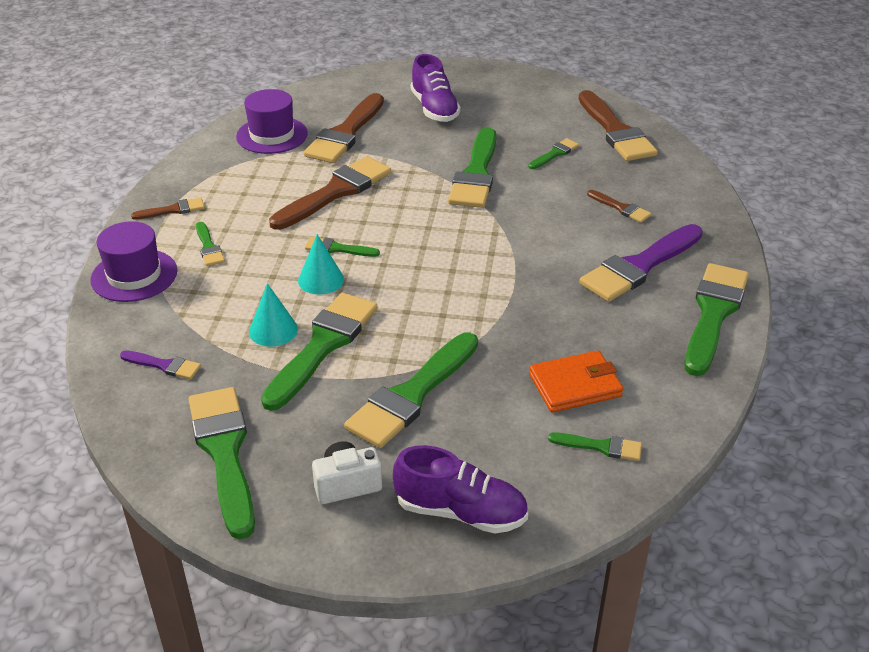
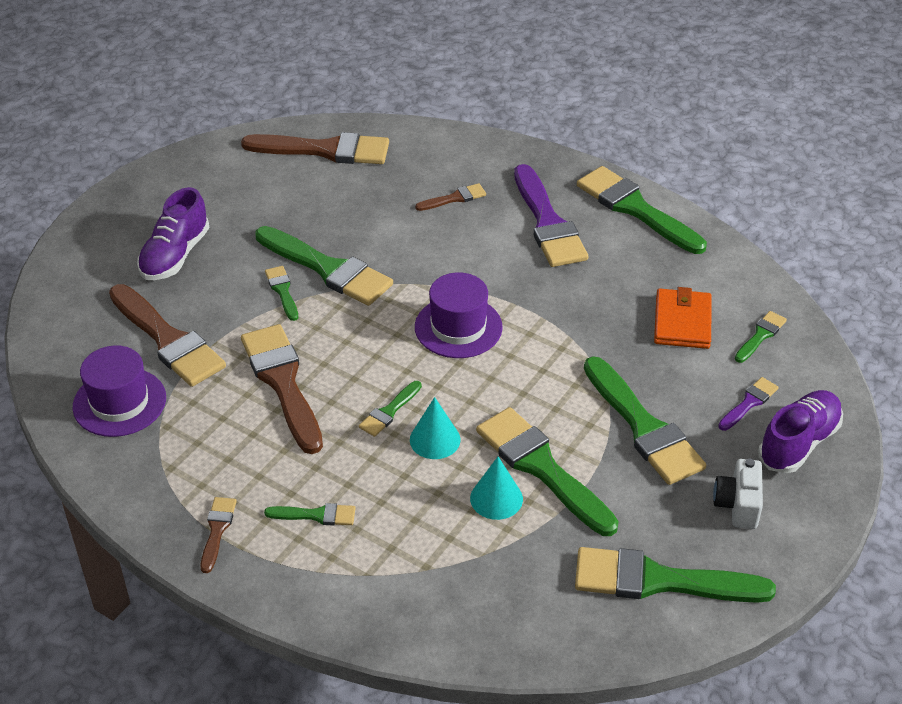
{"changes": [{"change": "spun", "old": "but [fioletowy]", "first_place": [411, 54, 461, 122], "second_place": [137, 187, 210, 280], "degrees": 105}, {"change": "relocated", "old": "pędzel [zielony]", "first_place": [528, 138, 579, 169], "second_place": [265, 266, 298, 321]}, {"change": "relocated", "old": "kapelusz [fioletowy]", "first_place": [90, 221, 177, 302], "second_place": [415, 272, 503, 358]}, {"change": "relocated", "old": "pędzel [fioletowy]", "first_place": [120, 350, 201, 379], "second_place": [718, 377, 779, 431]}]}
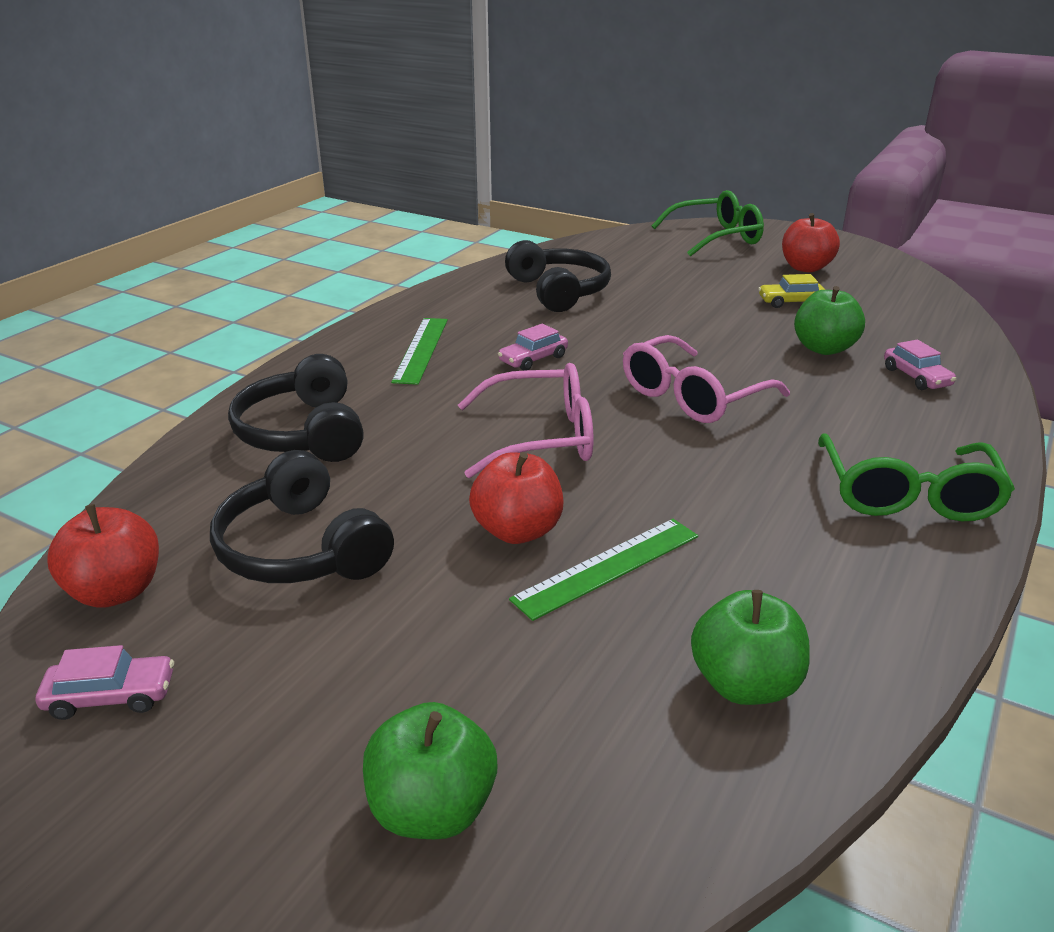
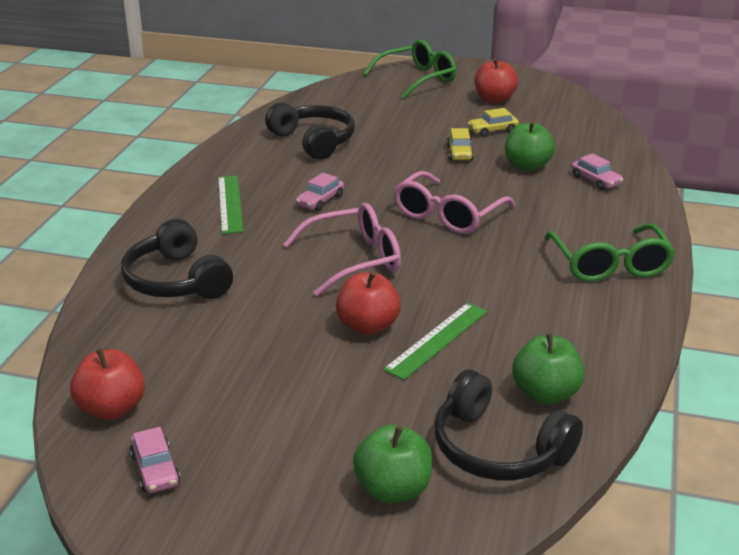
{"changes": [{"change": "relocated", "old": "słuchawki [czarny]", "first_place": [210, 450, 394, 583], "second_place": [434, 370, 583, 481]}, {"change": "spun", "old": "samochód [różowy]", "first_place": [36, 645, 174, 720], "second_place": [130, 427, 181, 493], "degrees": 90}, {"change": "appeared", "new": "samochód [żółty]", "second_place": [447, 128, 474, 161]}]}
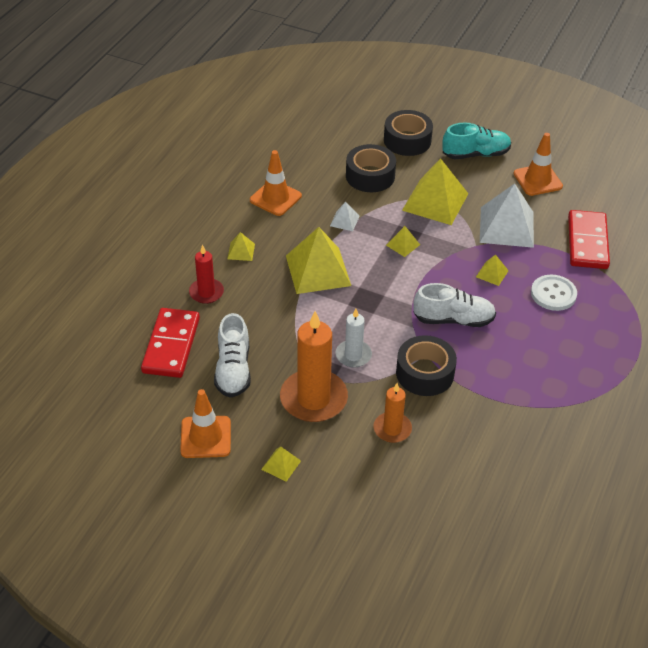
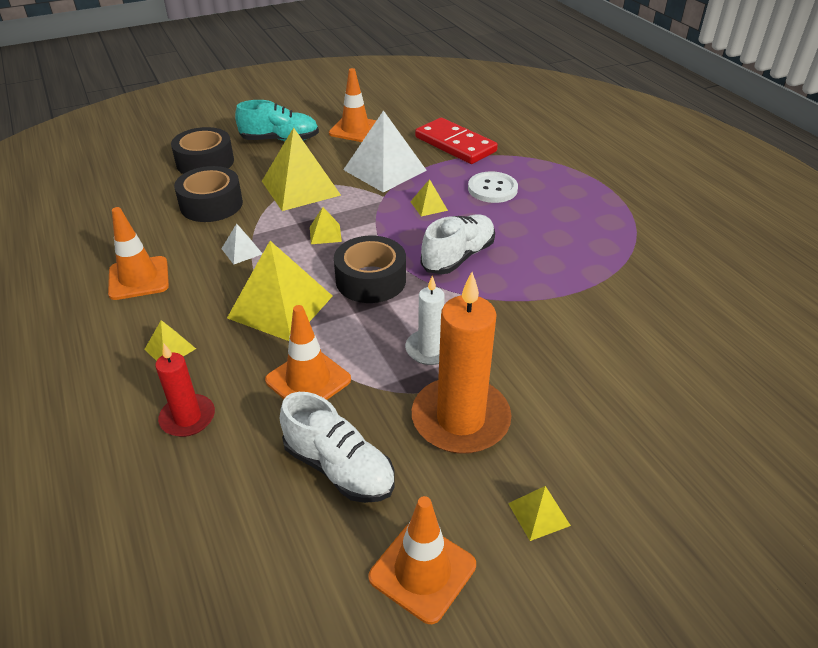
{"changes": [{"change": "spun", "old": "but [turkusowy]", "first_place": [442, 123, 511, 159], "second_place": [235, 100, 319, 141], "degrees": 60}, {"change": "missing", "old": "kostka domina [czerwony]", "first_place": [141, 308, 200, 378]}, {"change": "relocated", "old": "taśma klejąca [czarny]", "first_place": [396, 335, 457, 396], "second_place": [334, 236, 406, 303]}, {"change": "missing", "old": "świeca [pomarańczowy]", "first_place": [374, 383, 412, 443]}, {"change": "appeared", "new": "pachołek [pomarańczowy]", "second_place": [265, 305, 351, 400]}]}
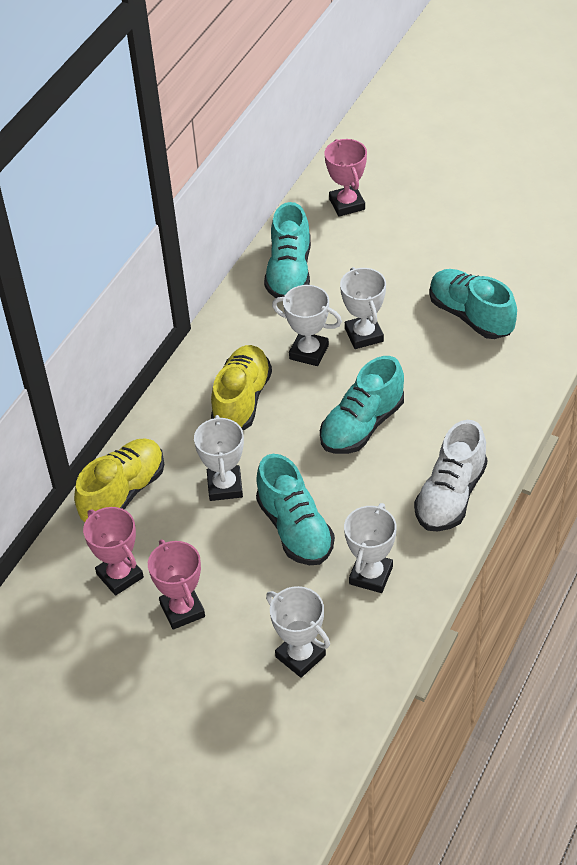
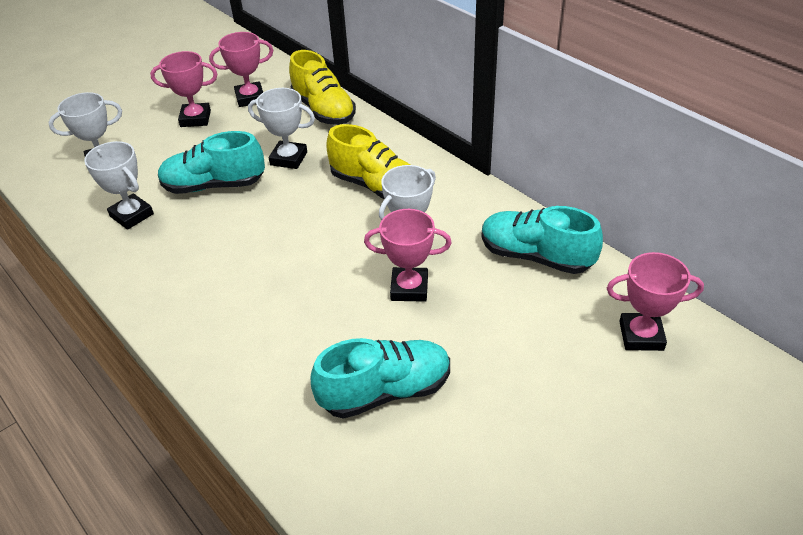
{"changes": [{"change": "colour", "old": "puchar [biały]", "new": "puchar [różowy]", "first_place": [340, 267, 386, 349], "second_place": [364, 209, 452, 302]}, {"change": "missing", "old": "but [turkusowy]", "first_place": [320, 356, 404, 454]}, {"change": "missing", "old": "but [biały]", "first_place": [414, 420, 487, 532]}]}
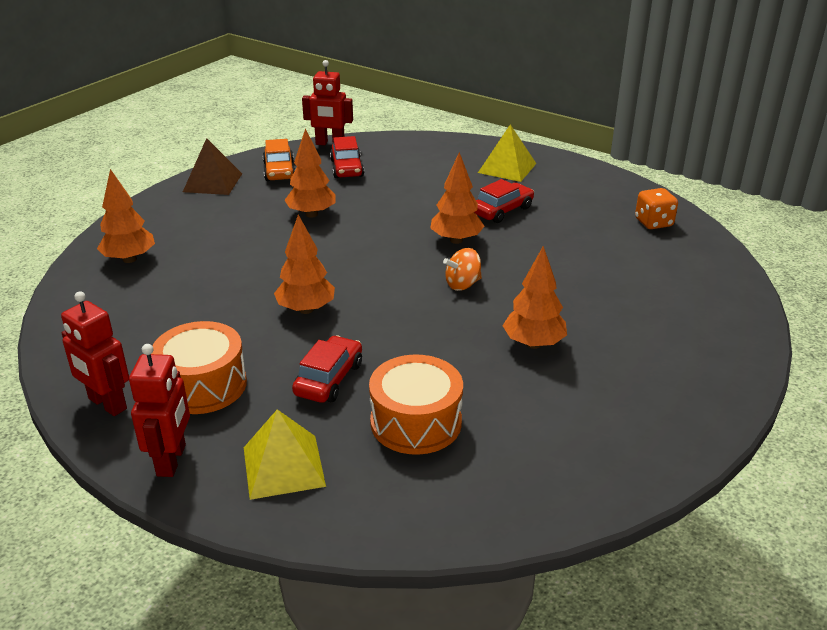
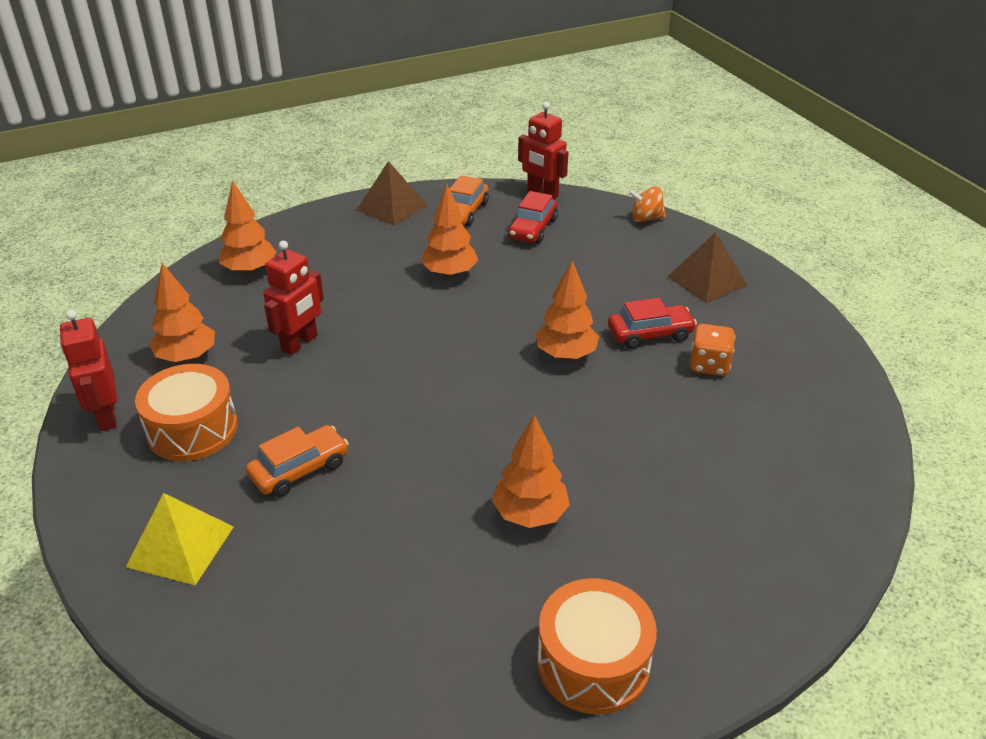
{"changes": [{"change": "colour", "old": "piramida [żółty]", "new": "piramida [brązowy]", "first_place": [478, 125, 537, 182], "second_place": [667, 232, 747, 304]}, {"change": "relocated", "old": "kostka do gry [pomarańczowy]", "first_place": [635, 188, 678, 229], "second_place": [690, 324, 735, 376]}, {"change": "relocated", "old": "drzewko [pomarańczowy]", "first_place": [274, 215, 335, 314], "second_place": [149, 263, 215, 362]}, {"change": "relocated", "old": "bączek [pomarańczowy]", "first_place": [443, 248, 482, 291], "second_place": [628, 186, 666, 222]}, {"change": "colour", "old": "samochód [czerwony]", "new": "samochód [pomarańczowy]", "first_place": [292, 335, 362, 403], "second_place": [246, 425, 349, 497]}, {"change": "relocated", "old": "robot [czerwony]", "first_place": [129, 344, 190, 477], "second_place": [263, 241, 324, 355]}, {"change": "relocated", "old": "bęben [pomarańczowy]", "first_place": [369, 355, 463, 455], "second_place": [537, 578, 657, 714]}]}
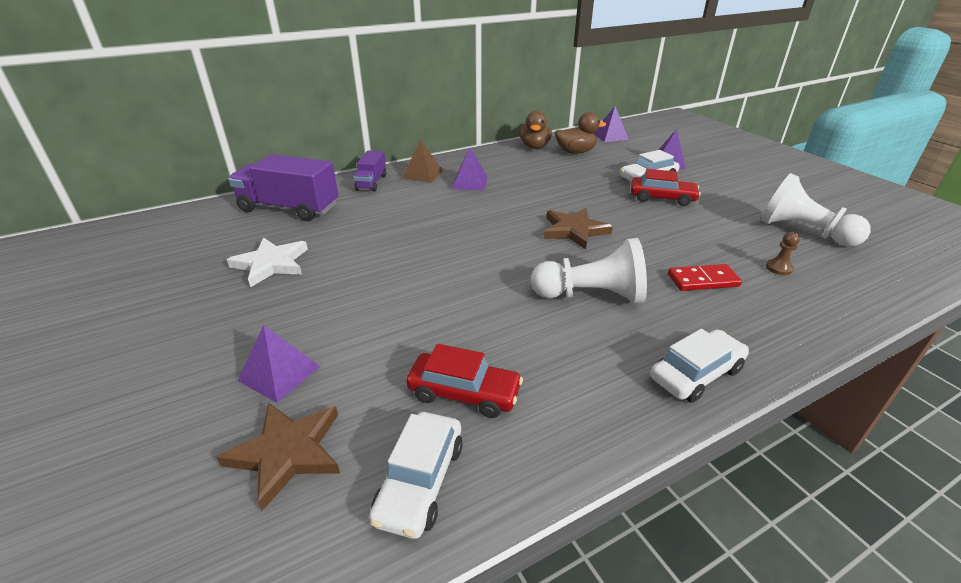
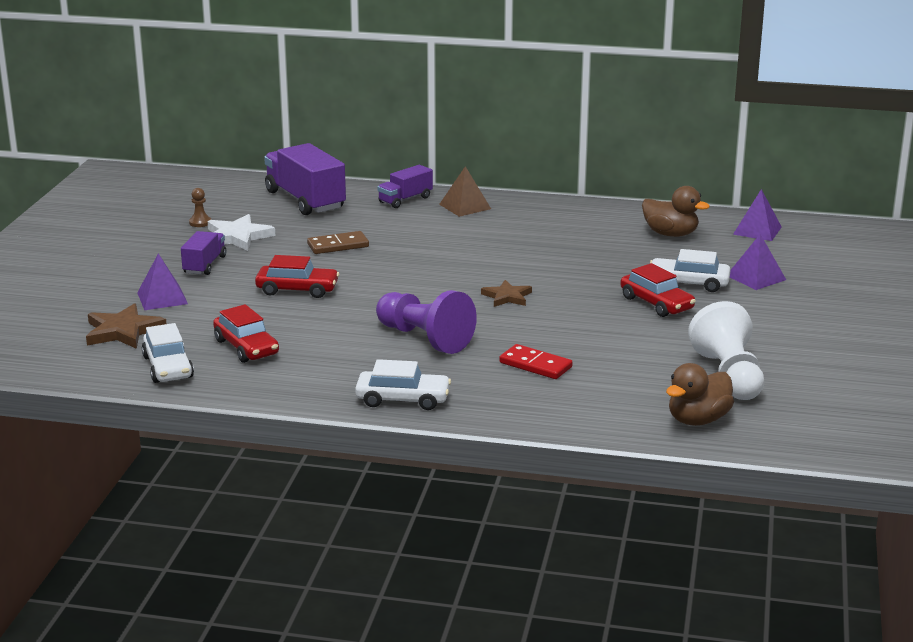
{"changes": [{"change": "relocated", "old": "kaczka [brązowy]", "first_place": [520, 111, 552, 149], "second_place": [666, 363, 734, 426]}, {"change": "missing", "old": "piramida [fioletowy]", "first_place": [452, 147, 488, 191]}, {"change": "size", "old": "gwiazda [brązowy]", "first_place": [544, 208, 613, 249], "second_place": [481, 280, 532, 307], "factor": 0.66}, {"change": "relocated", "old": "pionek [brązowy]", "first_place": [766, 232, 800, 275], "second_place": [189, 188, 211, 227]}, {"change": "colour", "old": "pionek [biały]", "new": "pionek [fioletowy]", "first_place": [531, 238, 647, 303], "second_place": [376, 290, 477, 354]}, {"change": "spun", "old": "samochód [biały]", "first_place": [369, 412, 463, 539], "second_place": [142, 323, 194, 383], "degrees": -75}, {"change": "appeared", "new": "ciężarówka [fioletowy]", "second_place": [181, 231, 226, 275]}, {"change": "appeared", "new": "kostka domina [brązowy]", "second_place": [307, 231, 369, 254]}, {"change": "appeared", "new": "samochód [czerwony]", "second_place": [255, 255, 339, 298]}]}
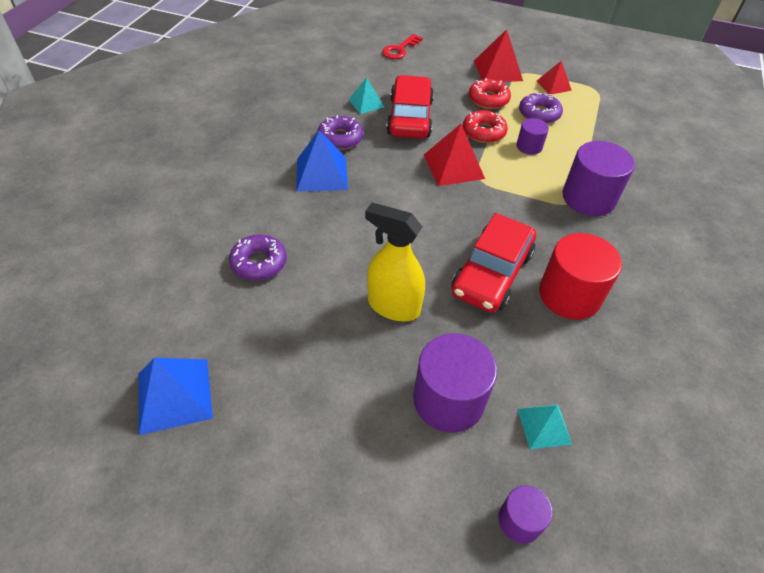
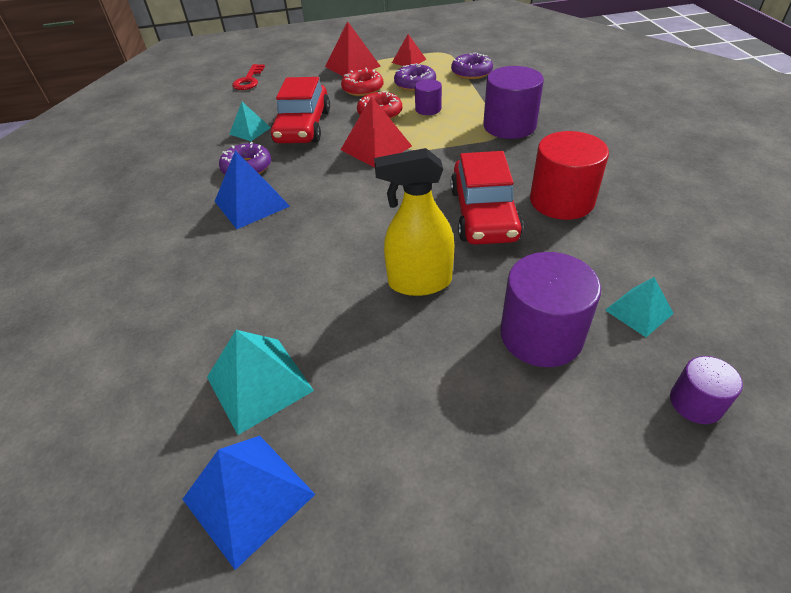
{"changes": [{"change": "spun", "old": "samochód [czerwony]", "first_place": [386, 75, 434, 139], "second_place": [271, 77, 330, 143], "degrees": -150}, {"change": "relocated", "old": "donut [fioletowy]", "first_place": [229, 234, 287, 281], "second_place": [451, 52, 493, 79]}, {"change": "appeared", "new": "piramida [turkusowy]", "second_place": [207, 330, 314, 435]}]}
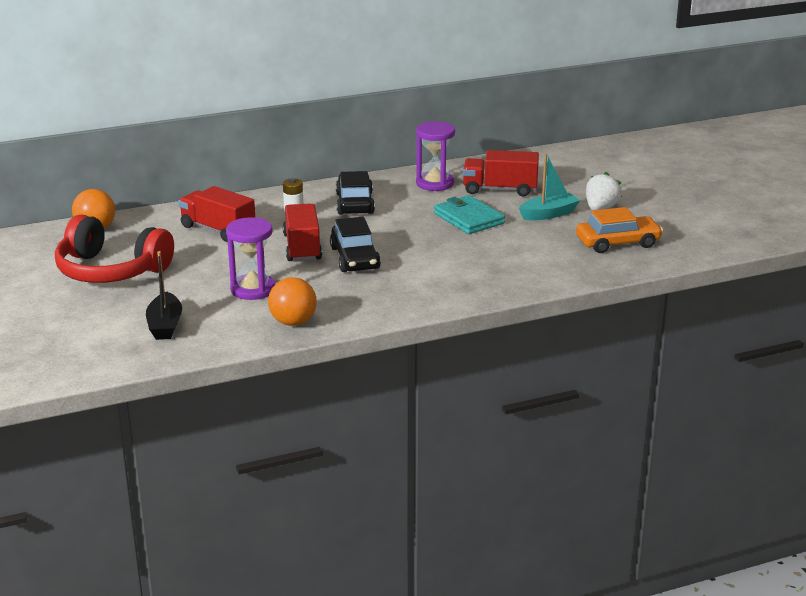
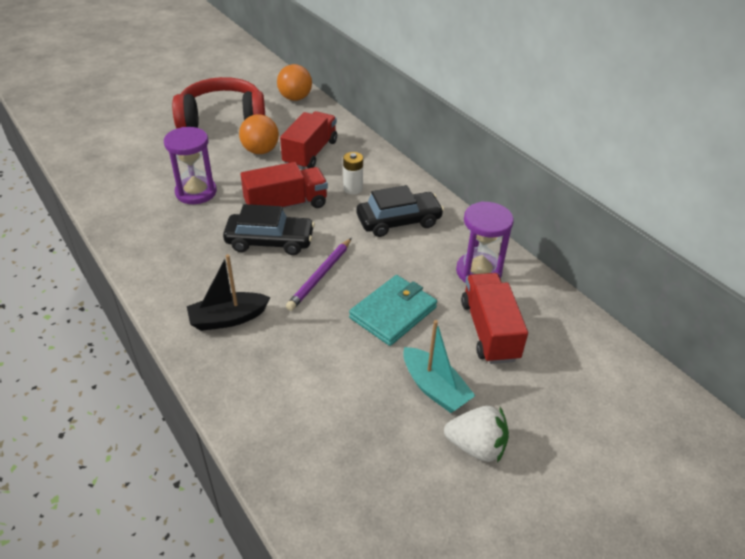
{"changes": [{"change": "missing", "old": "samochód [pomarańczowy]", "first_place": [576, 207, 663, 253]}, {"change": "spun", "old": "słuchawki [czerwony]", "first_place": [55, 215, 174, 283], "second_place": [172, 77, 265, 128], "degrees": 75}, {"change": "spun", "old": "samochód [czarny]", "first_place": [330, 217, 381, 272], "second_place": [223, 204, 315, 255], "degrees": -150}, {"change": "relocated", "old": "łódka [czarny]", "first_place": [146, 251, 182, 340], "second_place": [187, 254, 270, 331]}, {"change": "relocated", "old": "piłka [pomarańczowy]", "first_place": [268, 277, 317, 326], "second_place": [239, 114, 279, 154]}, {"change": "appeared", "new": "ołówek [fioletowy]", "second_place": [286, 238, 352, 311]}]}
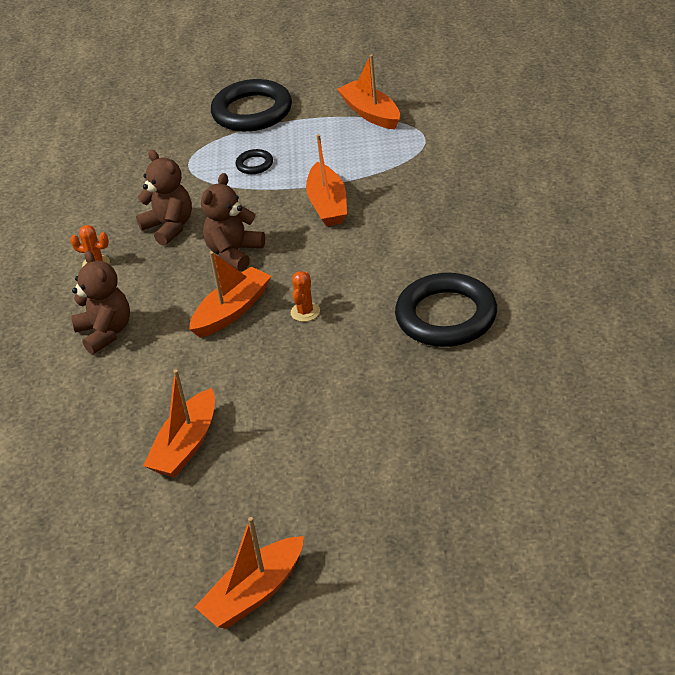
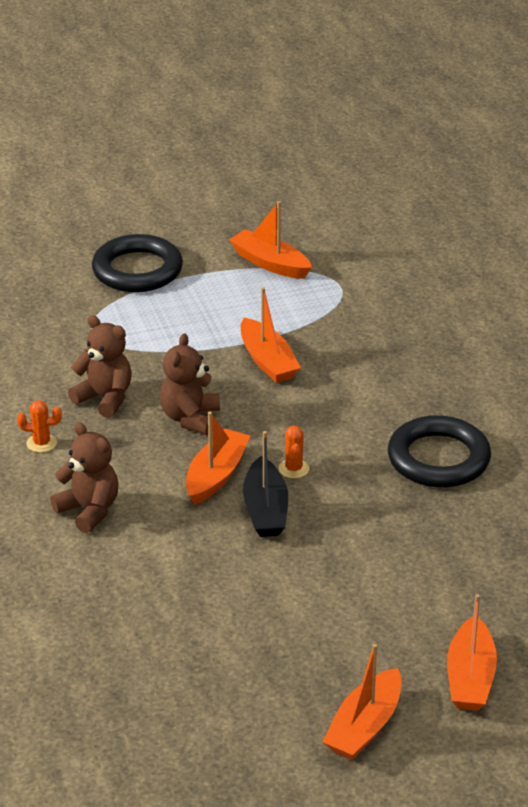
{"changes": [{"change": "missing", "old": "pierścień [czarny]", "first_place": [235, 149, 273, 174]}, {"change": "relocated", "old": "łódka [pomarańczowy]", "first_place": [143, 370, 215, 478], "second_place": [447, 594, 497, 711]}, {"change": "appeared", "new": "łódka [czarny]", "second_place": [243, 431, 288, 537]}]}
